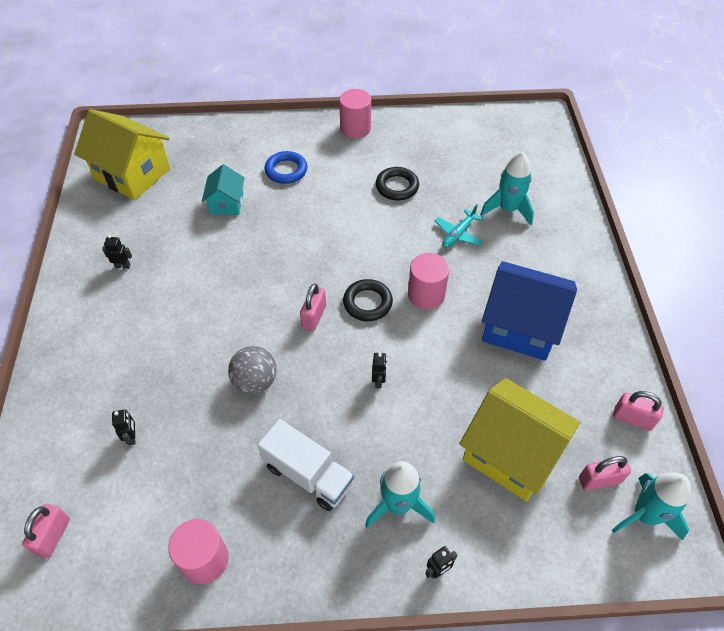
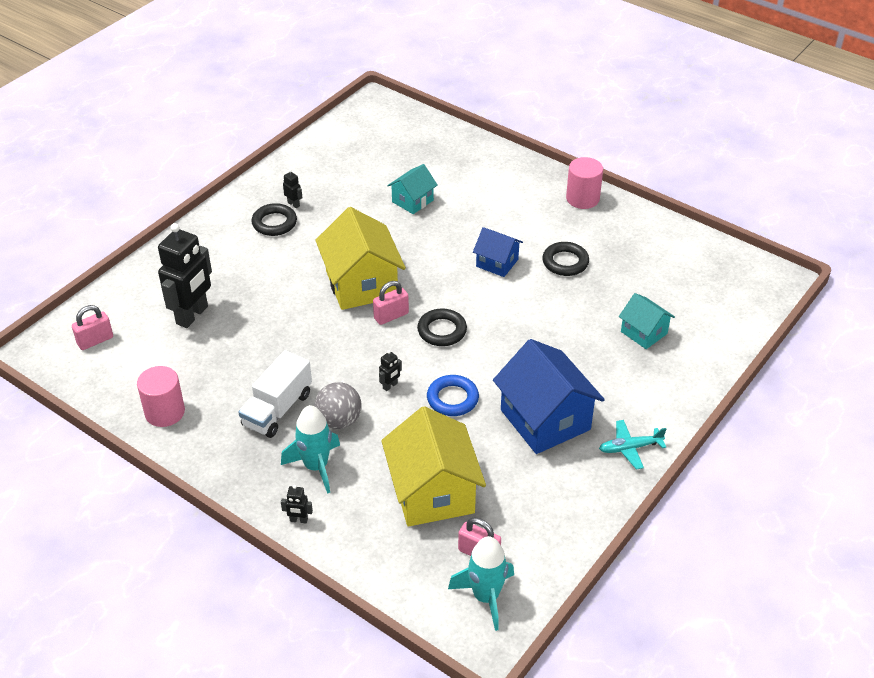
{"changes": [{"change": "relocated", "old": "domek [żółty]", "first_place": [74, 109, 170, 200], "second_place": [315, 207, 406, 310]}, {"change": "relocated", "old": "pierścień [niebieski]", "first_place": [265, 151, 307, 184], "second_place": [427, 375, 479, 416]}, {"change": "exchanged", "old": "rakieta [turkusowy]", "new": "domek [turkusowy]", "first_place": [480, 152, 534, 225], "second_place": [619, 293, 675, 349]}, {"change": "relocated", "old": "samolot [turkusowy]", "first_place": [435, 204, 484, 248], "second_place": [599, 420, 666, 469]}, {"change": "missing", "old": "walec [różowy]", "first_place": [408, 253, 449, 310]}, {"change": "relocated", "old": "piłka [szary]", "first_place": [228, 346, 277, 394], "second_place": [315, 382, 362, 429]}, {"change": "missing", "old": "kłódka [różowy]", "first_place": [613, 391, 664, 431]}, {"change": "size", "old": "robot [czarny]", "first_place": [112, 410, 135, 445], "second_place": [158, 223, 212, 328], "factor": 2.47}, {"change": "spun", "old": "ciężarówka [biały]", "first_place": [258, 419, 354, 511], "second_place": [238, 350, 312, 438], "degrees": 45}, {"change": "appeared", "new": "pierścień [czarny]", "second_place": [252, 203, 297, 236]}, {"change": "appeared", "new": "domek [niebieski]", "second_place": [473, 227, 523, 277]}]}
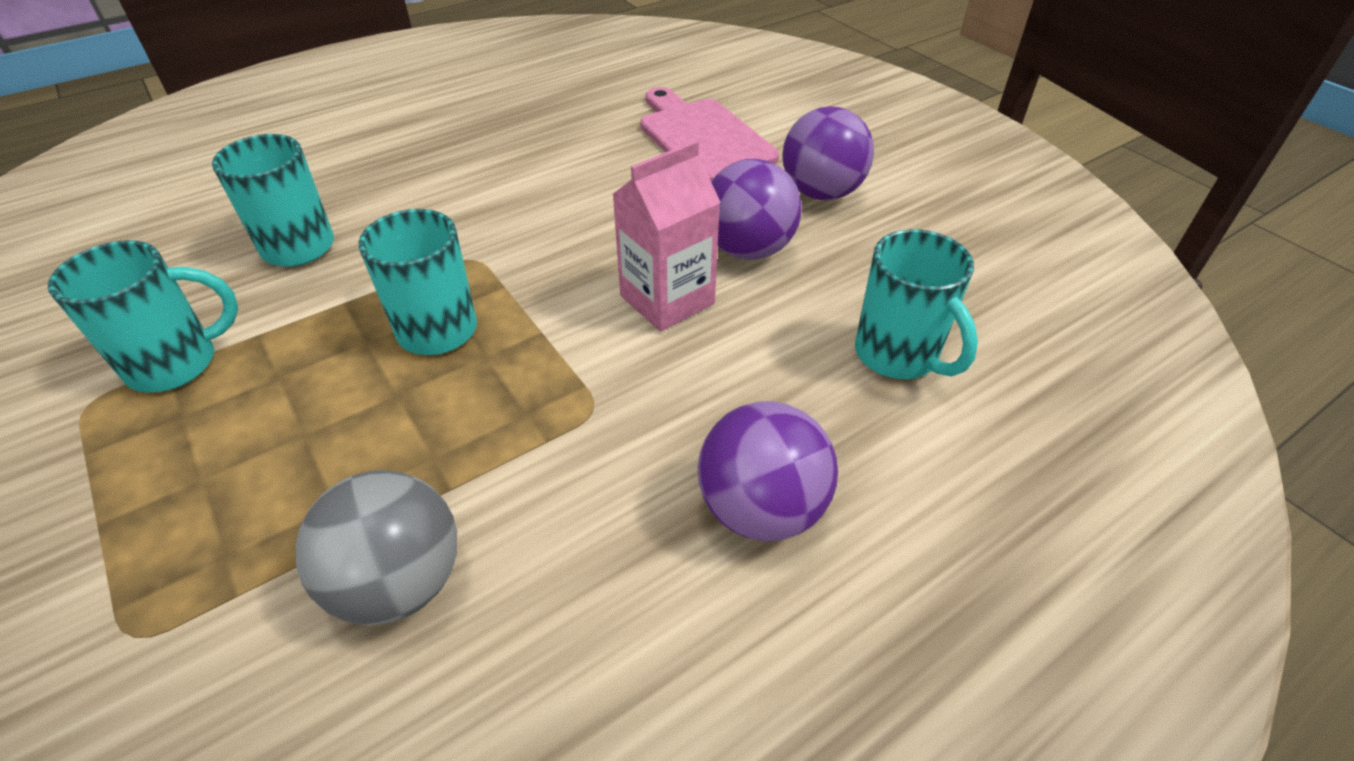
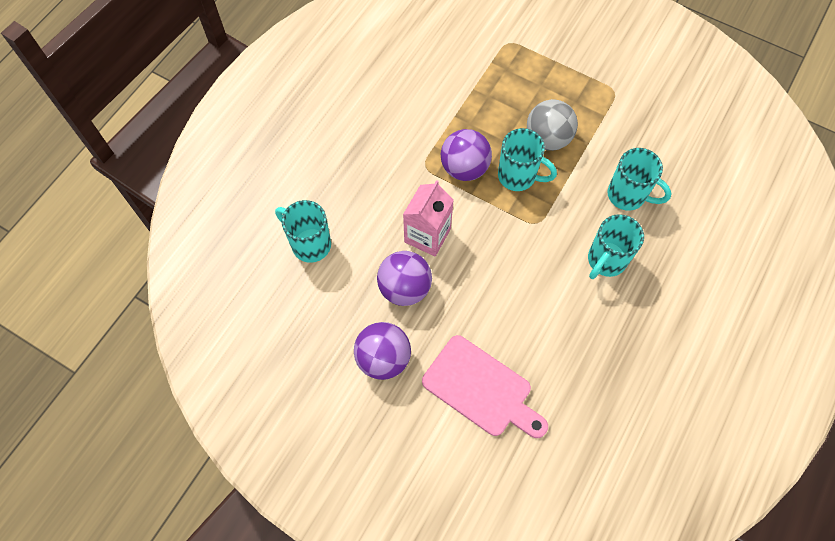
{"changes": [{"change": "relocated", "old": "kubek [turkusowy]", "first_place": [47, 240, 238, 393], "second_place": [588, 214, 644, 279]}, {"change": "relocated", "old": "piłka [fioletowy]", "first_place": [698, 401, 838, 542], "second_place": [441, 129, 492, 181]}, {"change": "relocated", "old": "piłka [szary]", "first_place": [295, 470, 457, 625], "second_place": [527, 99, 578, 151]}]}
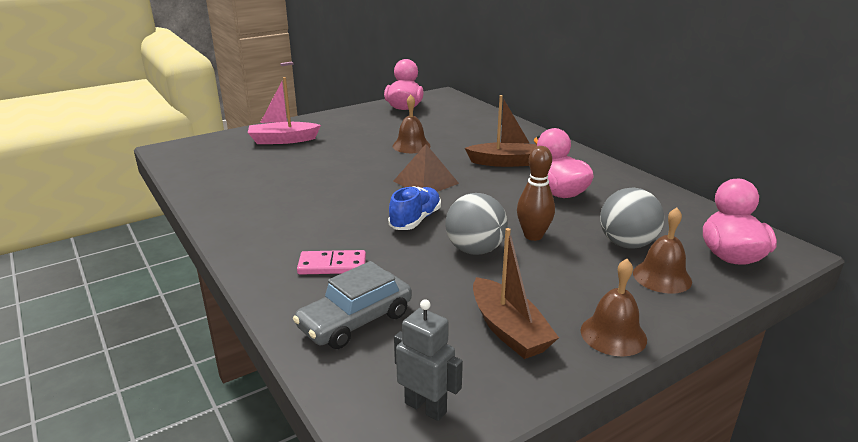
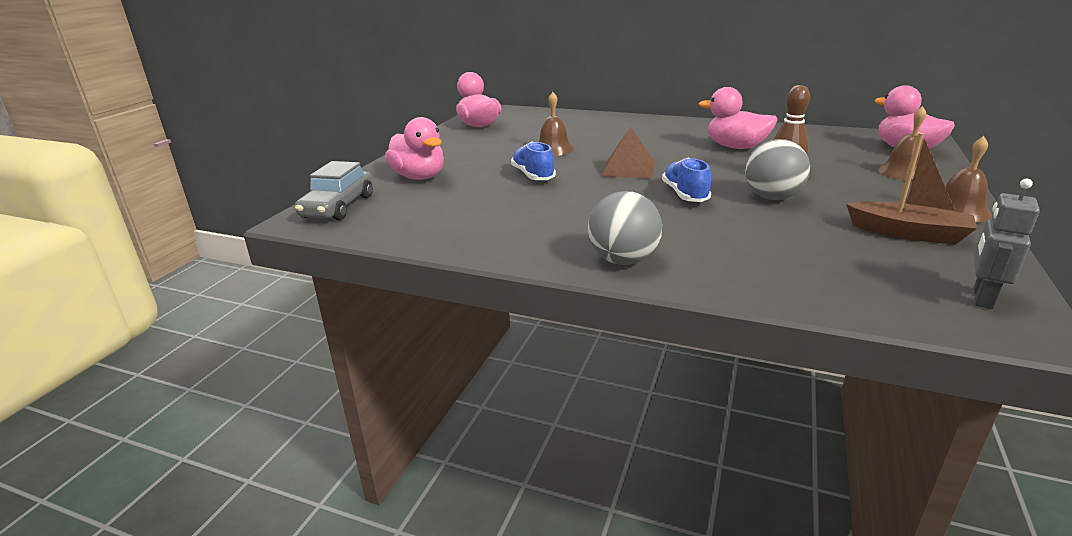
{"changes": [{"change": "exchanged", "old": "łódka [różowy]", "new": "kaczka [różowy]", "first_place": [248, 77, 321, 144], "second_place": [385, 117, 444, 180]}, {"change": "missing", "old": "łódka [brązowy]", "first_place": [465, 95, 537, 167]}, {"change": "relocated", "old": "piłka [szary]", "first_place": [600, 187, 664, 249], "second_place": [588, 191, 662, 265]}, {"change": "missing", "old": "kostka domina [różowy]", "first_place": [297, 250, 366, 275]}, {"change": "relocated", "old": "samochód [szary]", "first_place": [293, 261, 412, 349], "second_place": [295, 161, 373, 220]}, {"change": "spun", "old": "robot [szary]", "first_place": [394, 299, 463, 421], "second_place": [974, 179, 1040, 309], "degrees": -60}, {"change": "appeared", "new": "but [niebieski]", "second_place": [511, 142, 556, 180]}]}
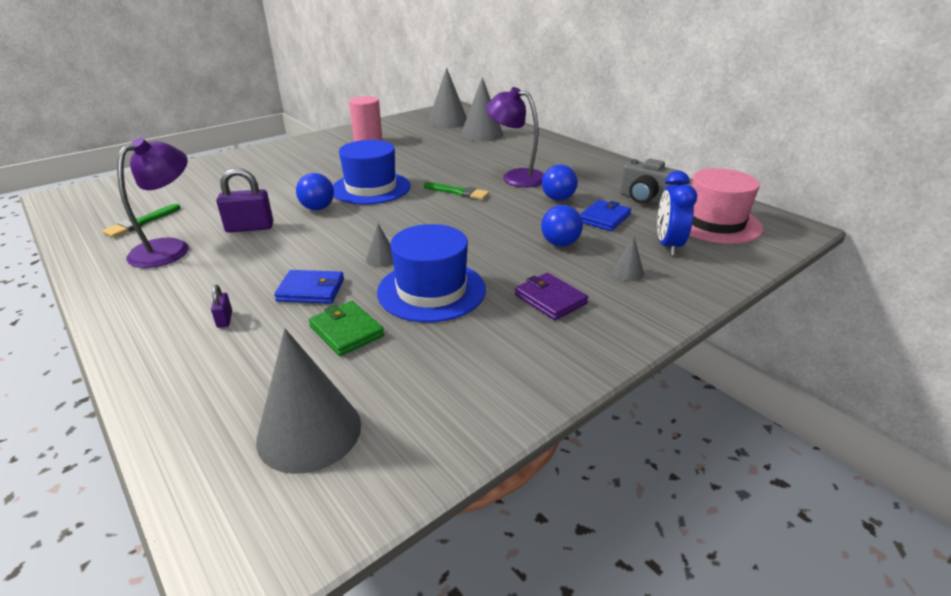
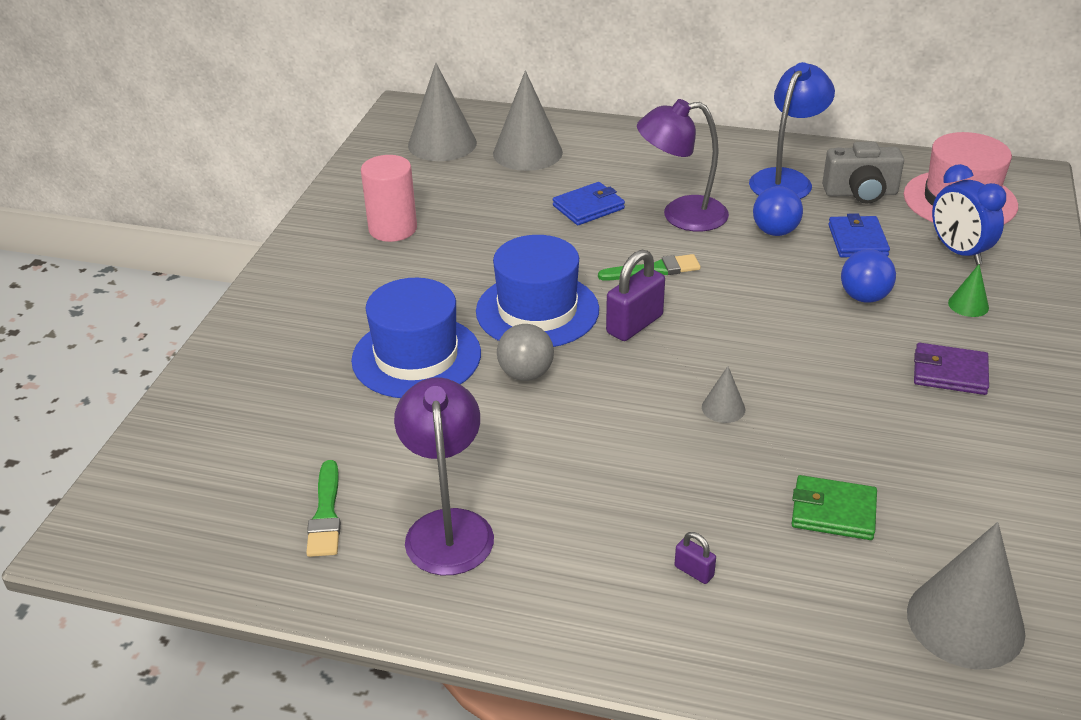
{"changes": [{"change": "relocated", "old": "kłódka [fioletowy]", "first_place": [216, 168, 273, 233], "second_place": [606, 250, 665, 341]}, {"change": "colour", "old": "piłka [niebieski]", "new": "piłka [szary]", "first_place": [296, 173, 334, 210], "second_place": [497, 324, 554, 381]}, {"change": "relocated", "old": "kapelusz [niebieski]", "first_place": [377, 224, 486, 322], "second_place": [351, 278, 481, 398]}, {"change": "colour", "old": "stożek [szary]", "new": "stożek [zielony]", "first_place": [611, 236, 644, 281], "second_place": [948, 264, 989, 317]}, {"change": "relocated", "old": "portfel [niebieski]", "first_place": [274, 270, 344, 304], "second_place": [553, 182, 625, 225]}, {"change": "appeared", "new": "lampka [niebieski]", "second_place": [749, 62, 835, 199]}]}
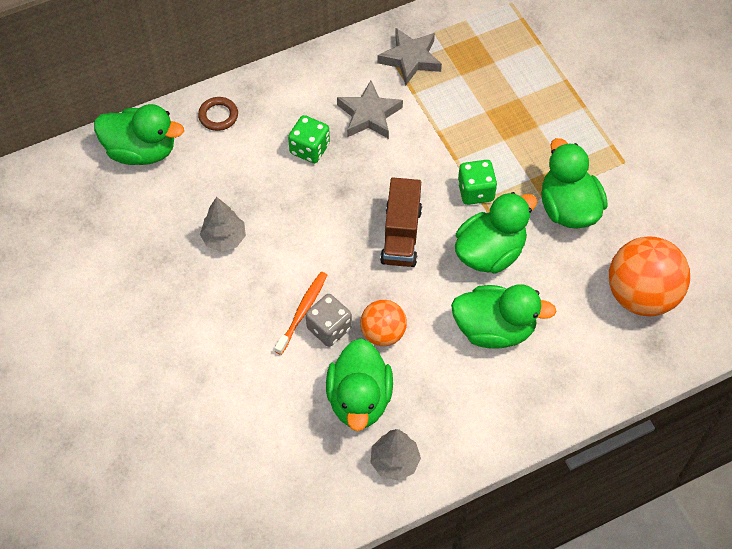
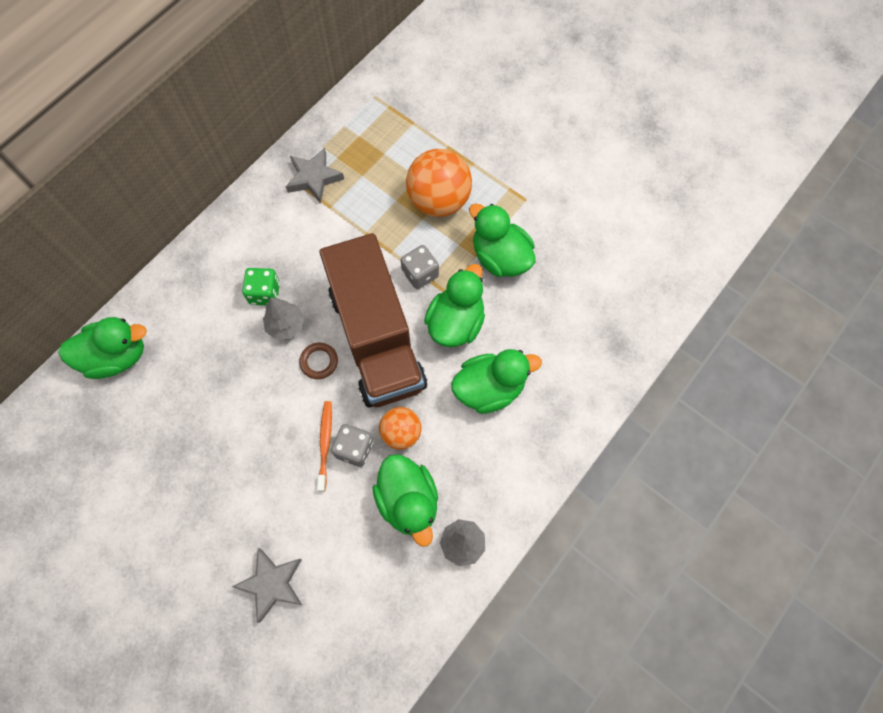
{"changes": [{"change": "relocated", "old": "gwiazda [szary]", "first_place": [337, 81, 403, 139], "second_place": [232, 548, 302, 623]}, {"change": "relocated", "old": "pierścień [brązowy]", "first_place": [198, 97, 238, 131], "second_place": [299, 343, 338, 379]}, {"change": "colour", "old": "kostka do gry [zielony]", "new": "kostka do gry [szary]", "first_place": [458, 160, 497, 205], "second_place": [401, 245, 439, 289]}, {"change": "size", "old": "ciężarówka [brązowy]", "first_place": [380, 178, 422, 267], "second_place": [320, 233, 427, 407], "factor": 2.01}, {"change": "relocated", "old": "drzewko [szary]", "first_place": [200, 197, 246, 252], "second_place": [263, 297, 304, 340]}, {"change": "relocated", "old": "piłka [pomarańczowy]", "first_place": [609, 236, 690, 316], "second_place": [406, 149, 472, 217]}]}
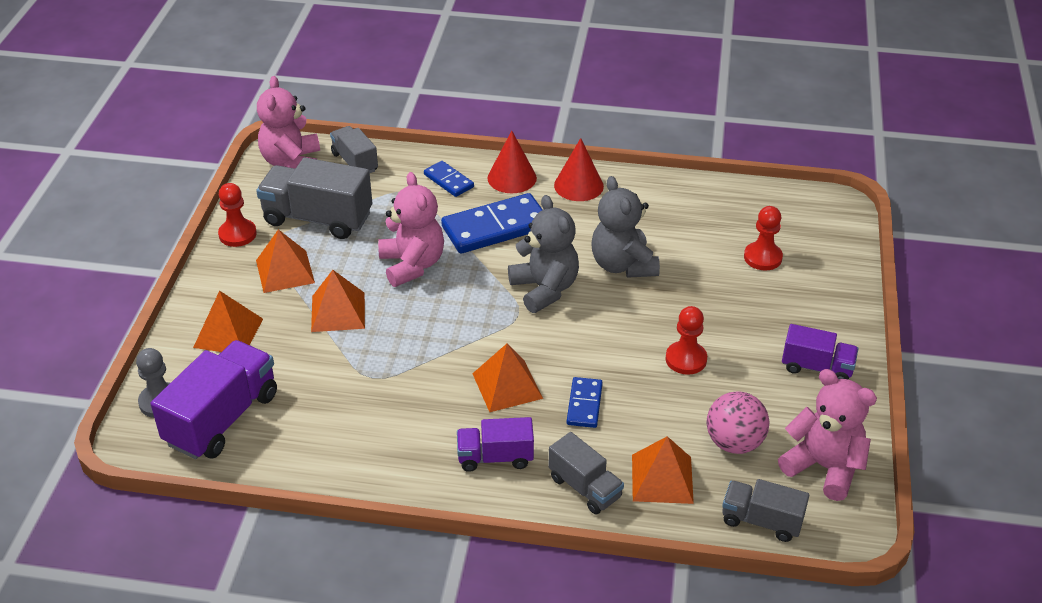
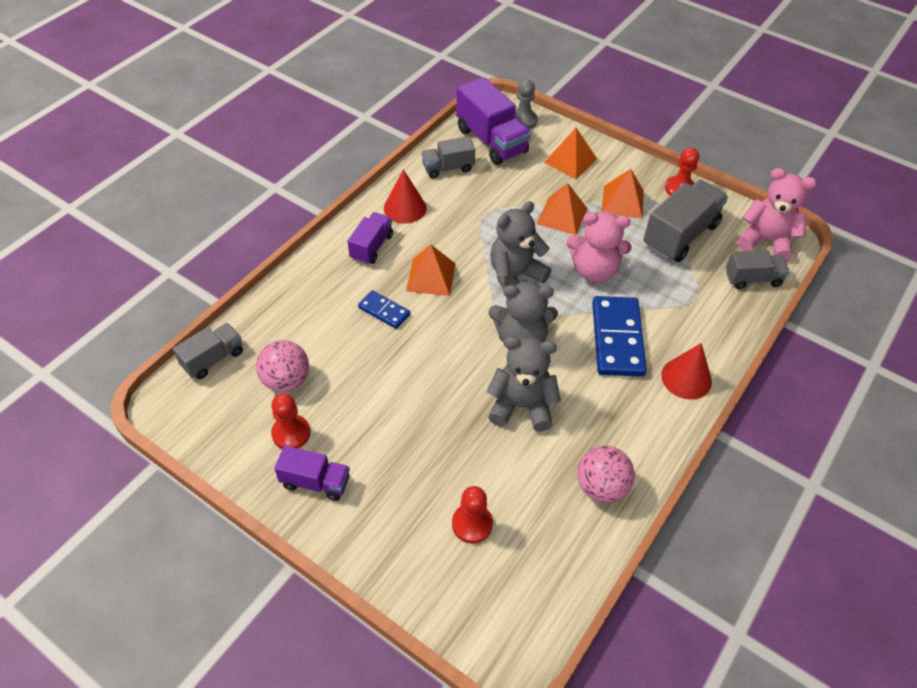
{"changes": [{"change": "relocated", "old": "stożek [czerwony]", "first_place": [554, 138, 604, 201], "second_place": [384, 169, 426, 223]}, {"change": "missing", "old": "kostka domina [niebieski]", "first_place": [424, 161, 474, 197]}, {"change": "relocated", "old": "pionek [czerwony]", "first_place": [666, 306, 707, 375], "second_place": [271, 393, 310, 449]}, {"change": "spun", "old": "ciężarówka [fioletowy]", "first_place": [782, 324, 858, 380], "second_place": [274, 446, 350, 501], "degrees": -120}, {"change": "missing", "old": "miś [różowy]", "first_place": [778, 369, 877, 501]}, {"change": "relocated", "old": "ciężarówka [szary]", "first_place": [548, 432, 624, 514], "second_place": [422, 136, 475, 179]}, {"change": "missing", "old": "piramida [pomarańczowy]", "first_place": [632, 436, 694, 504]}, {"change": "appeared", "new": "miś [szary]", "second_place": [490, 201, 551, 290]}, {"change": "appeared", "new": "piłka [różowy]", "second_place": [577, 446, 635, 503]}]}
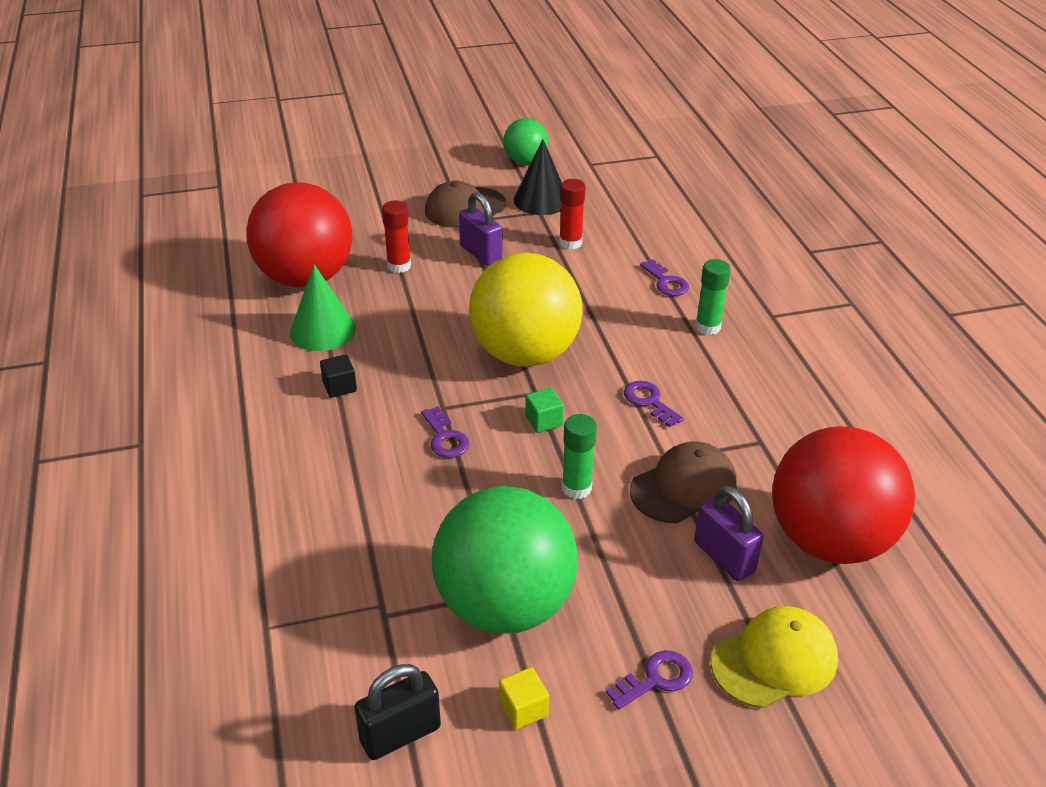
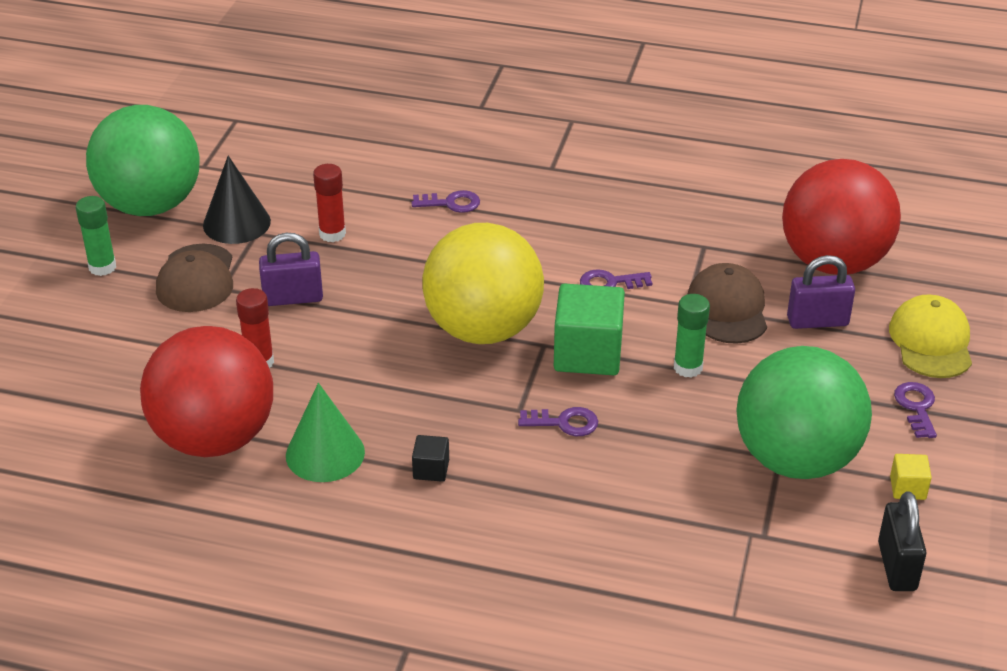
{"changes": [{"change": "size", "old": "piłka [zielony]", "first_place": [503, 118, 549, 165], "second_place": [86, 105, 200, 216], "factor": 1.94}, {"change": "relocated", "old": "klej w sztyfcie [zielony]", "first_place": [695, 259, 731, 335], "second_place": [76, 196, 116, 276]}, {"change": "size", "old": "sześcian [zielony]", "first_place": [525, 388, 564, 433], "second_place": [554, 284, 625, 375], "factor": 2.14}]}
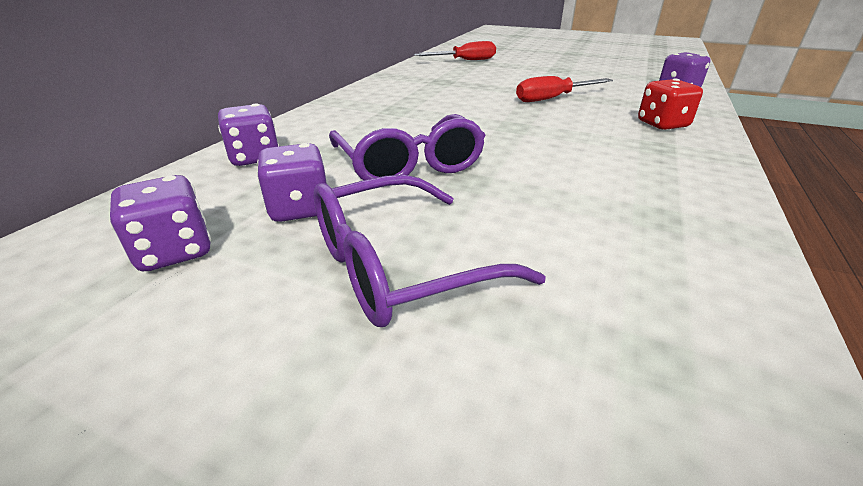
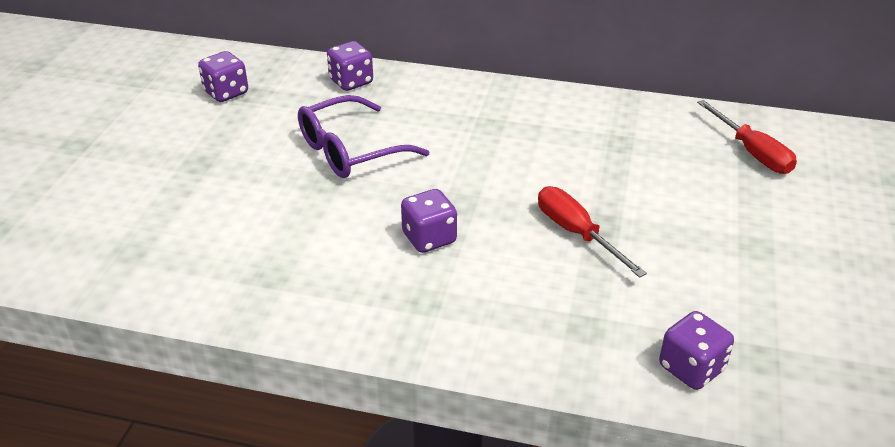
{"changes": [{"change": "missing", "old": "kostka do gry [czerwony]", "first_place": [638, 78, 703, 130]}, {"change": "relocated", "old": "kostka do gry [fioletowy]", "first_place": [257, 143, 327, 222], "second_place": [401, 189, 457, 253]}, {"change": "missing", "old": "okulary [fioletowy]", "first_place": [314, 175, 546, 327]}]}
